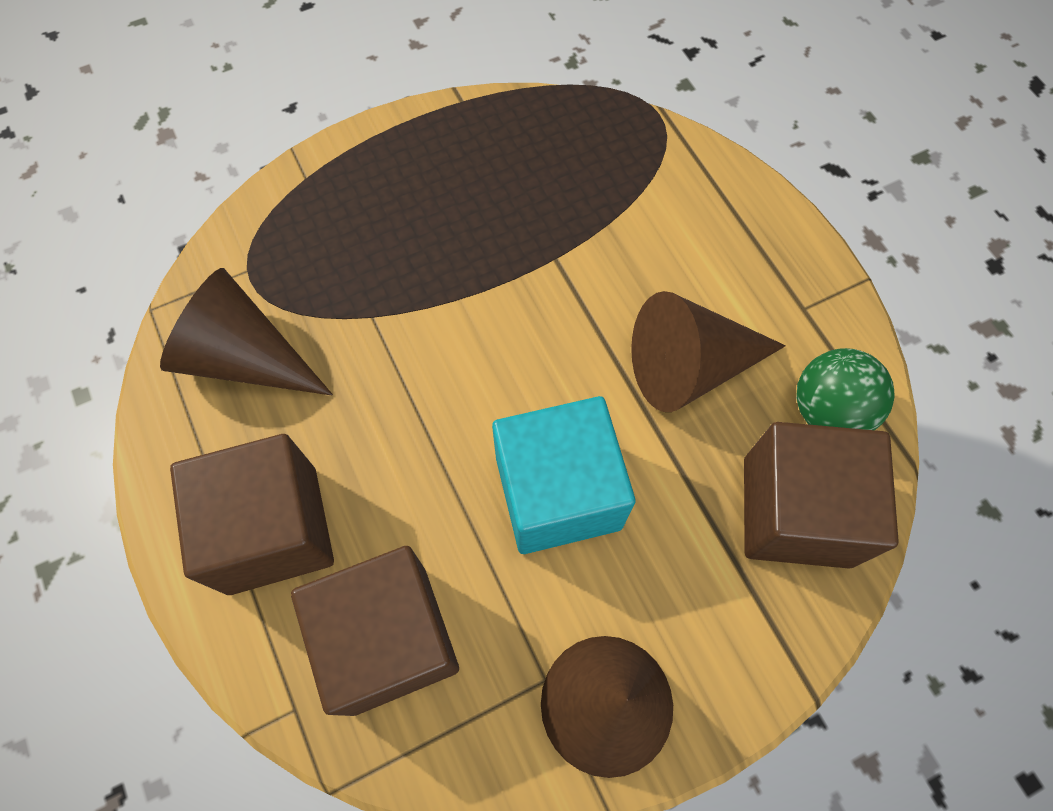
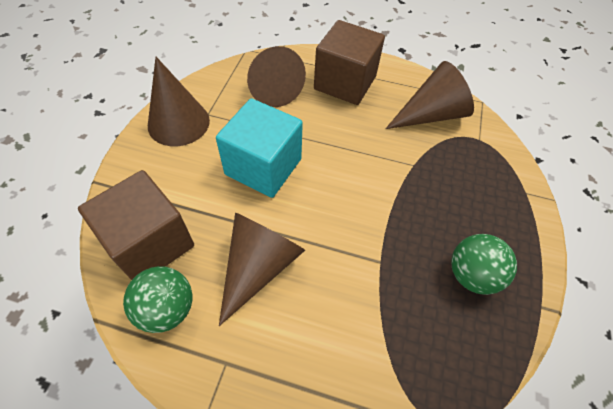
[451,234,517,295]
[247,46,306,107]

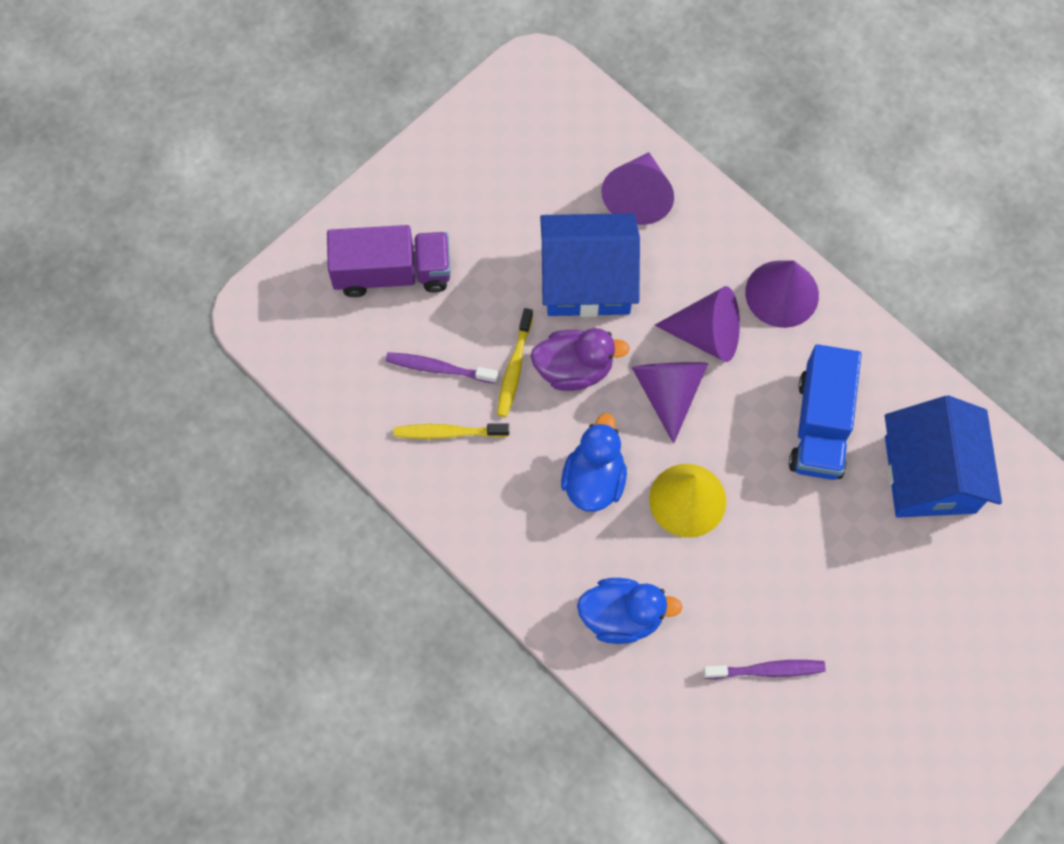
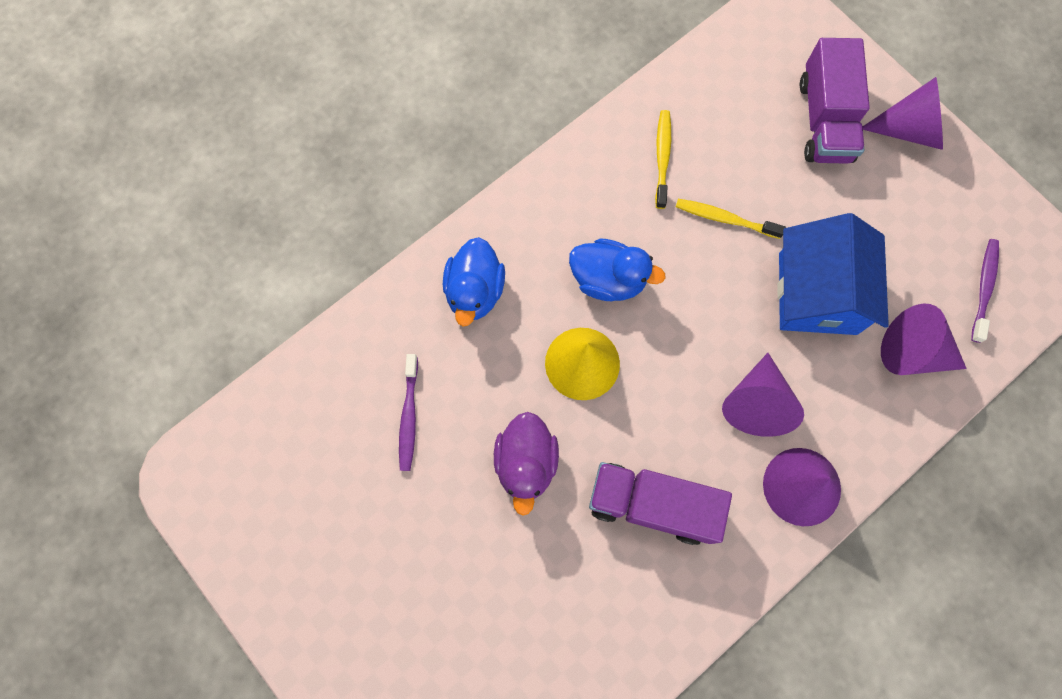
[885,396,1002,518] (first image)
[971,239,999,343]
[494,412,559,516]
[863,77,943,150]
[589,462,732,545]

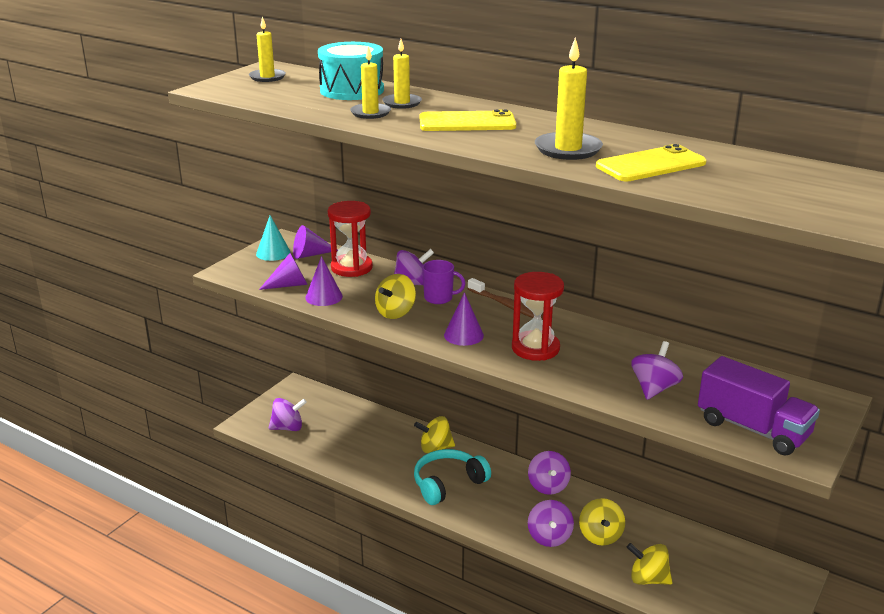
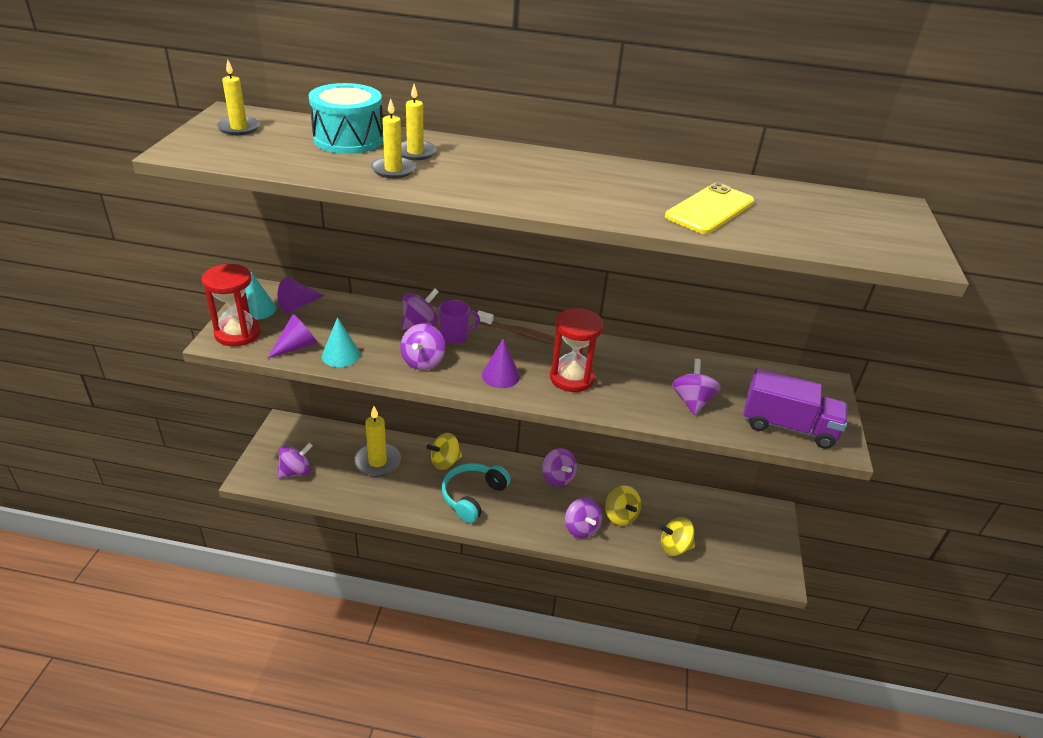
[420,109,516,131] (first image)
[202,264,261,346]
[354,406,401,477]
[322,317,361,367]
[400,324,445,370]

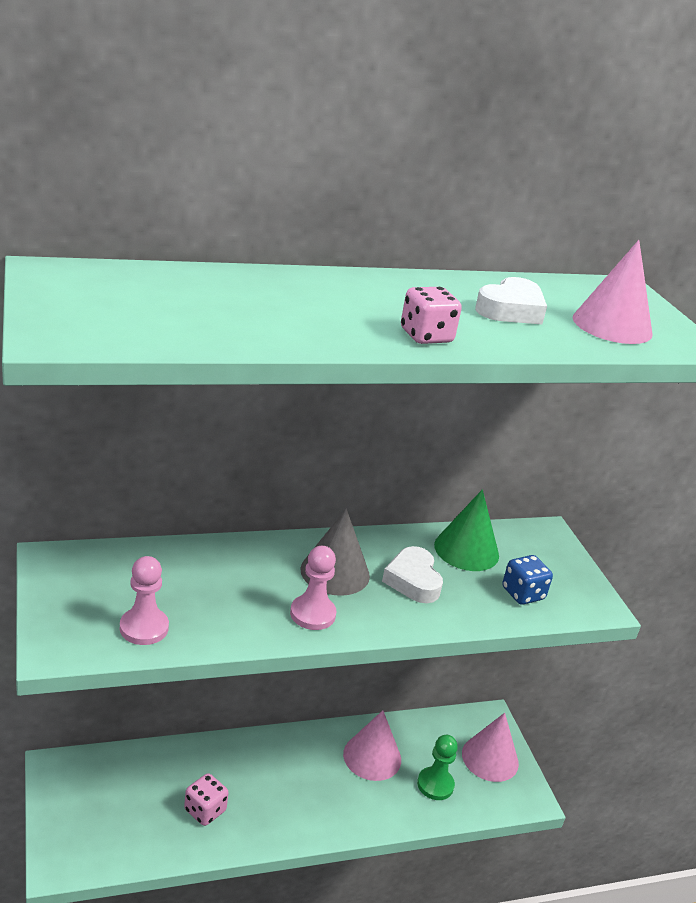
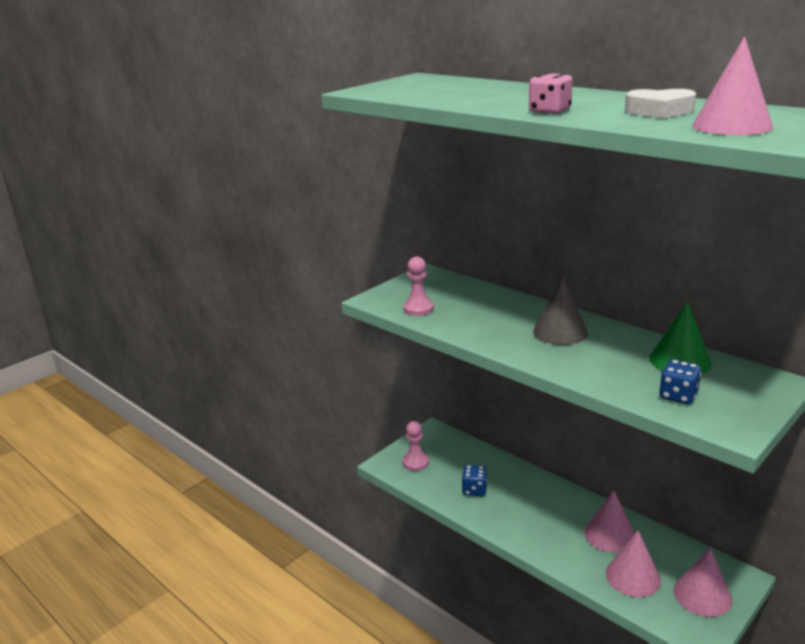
[382,546,443,603] (first image)
[402,421,429,471]
[606,530,661,597]
[462,465,487,496]

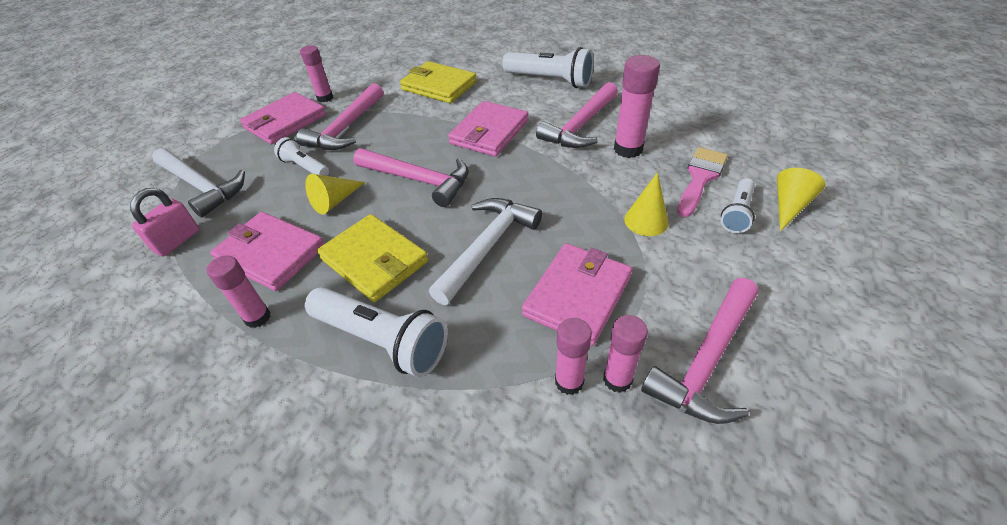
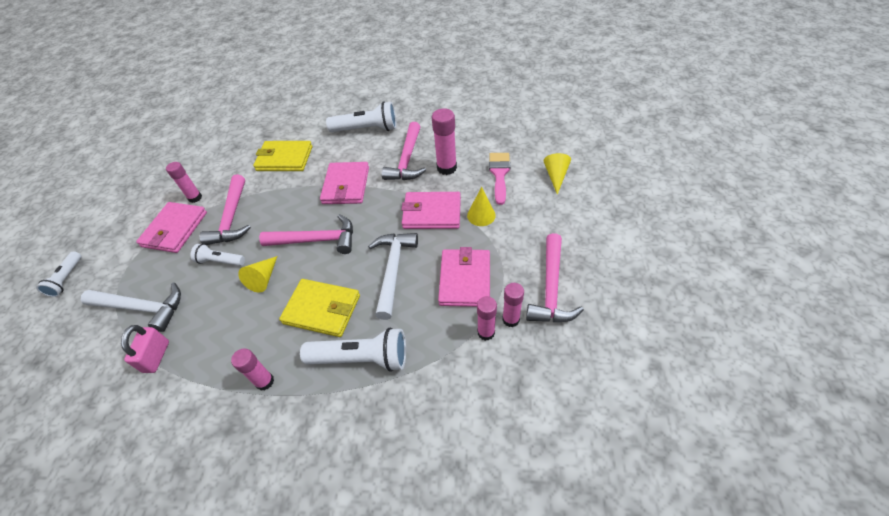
[401,192,461,229]
[36,251,82,297]

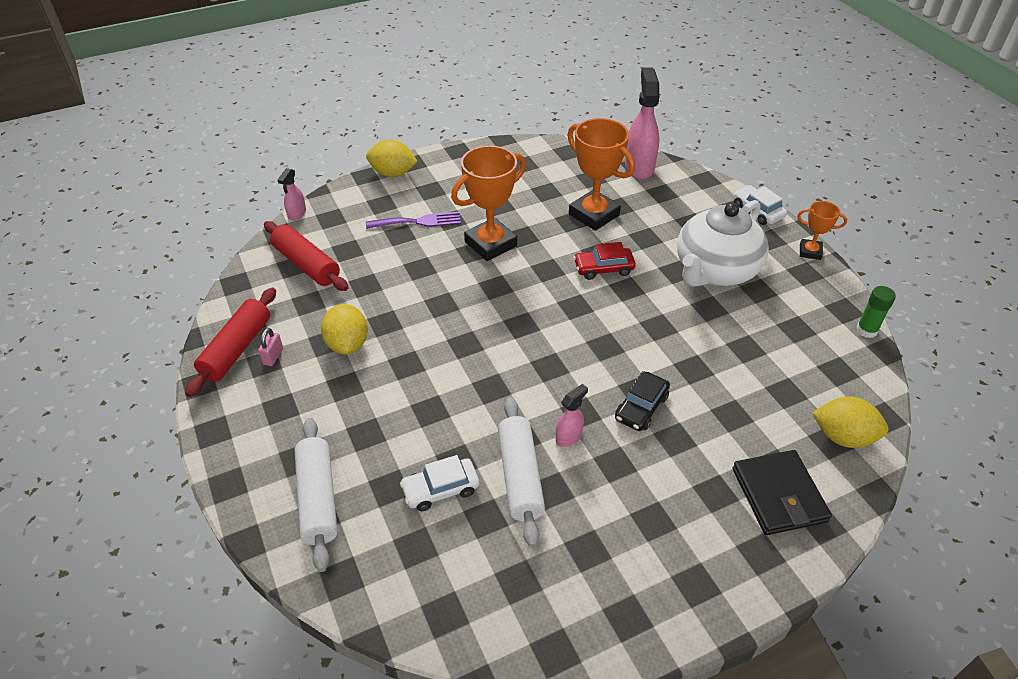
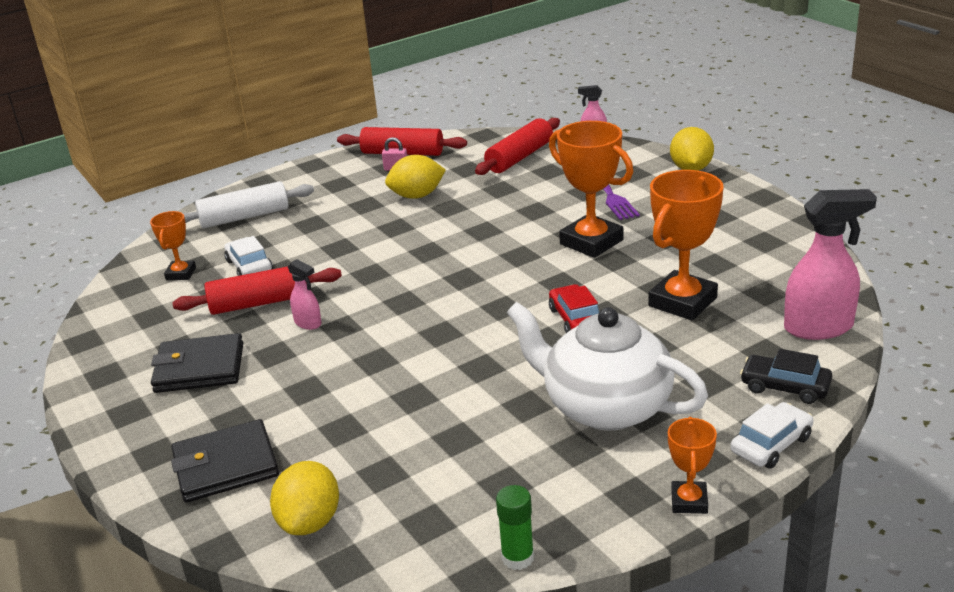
[150,211,196,280]
[151,333,243,393]
[740,349,832,404]
[172,266,342,315]

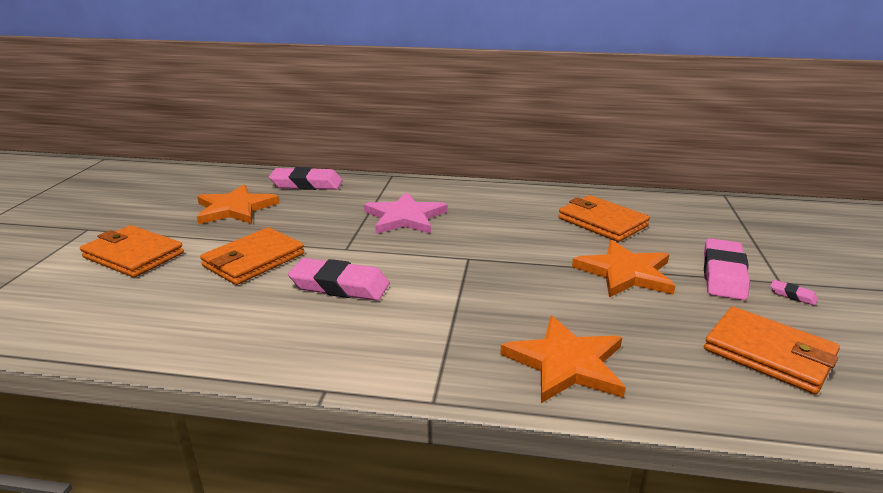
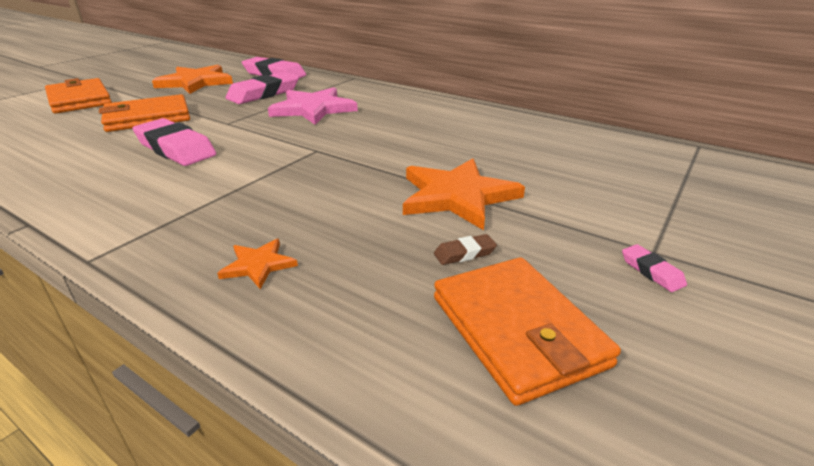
[558,195,650,242] (first image)
[434,234,497,265]
[226,72,299,104]
[217,239,298,289]

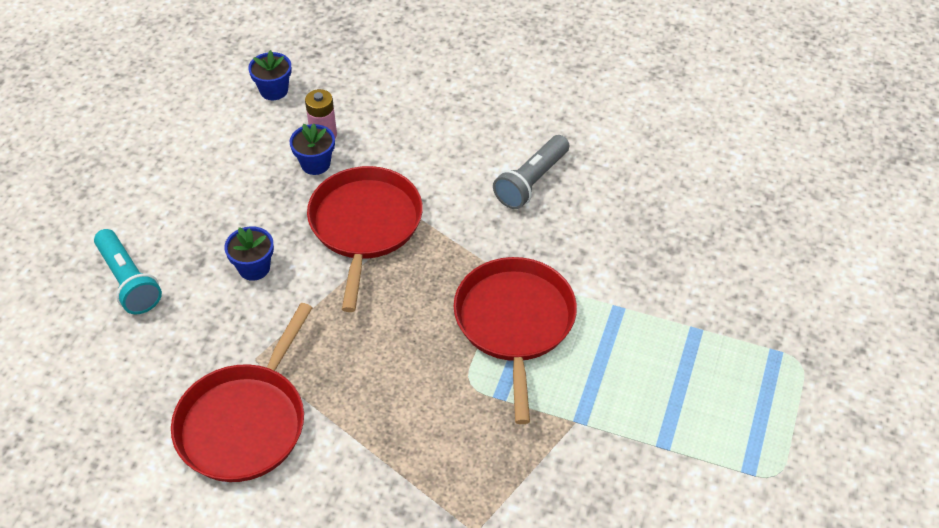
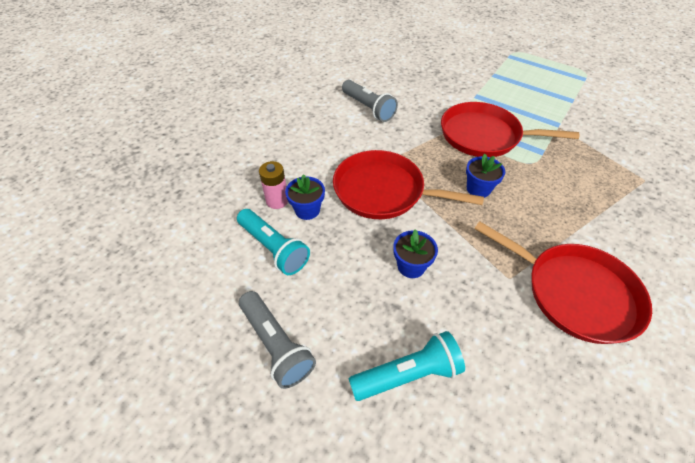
[237,209,310,275]
[239,291,316,389]
[466,154,505,198]

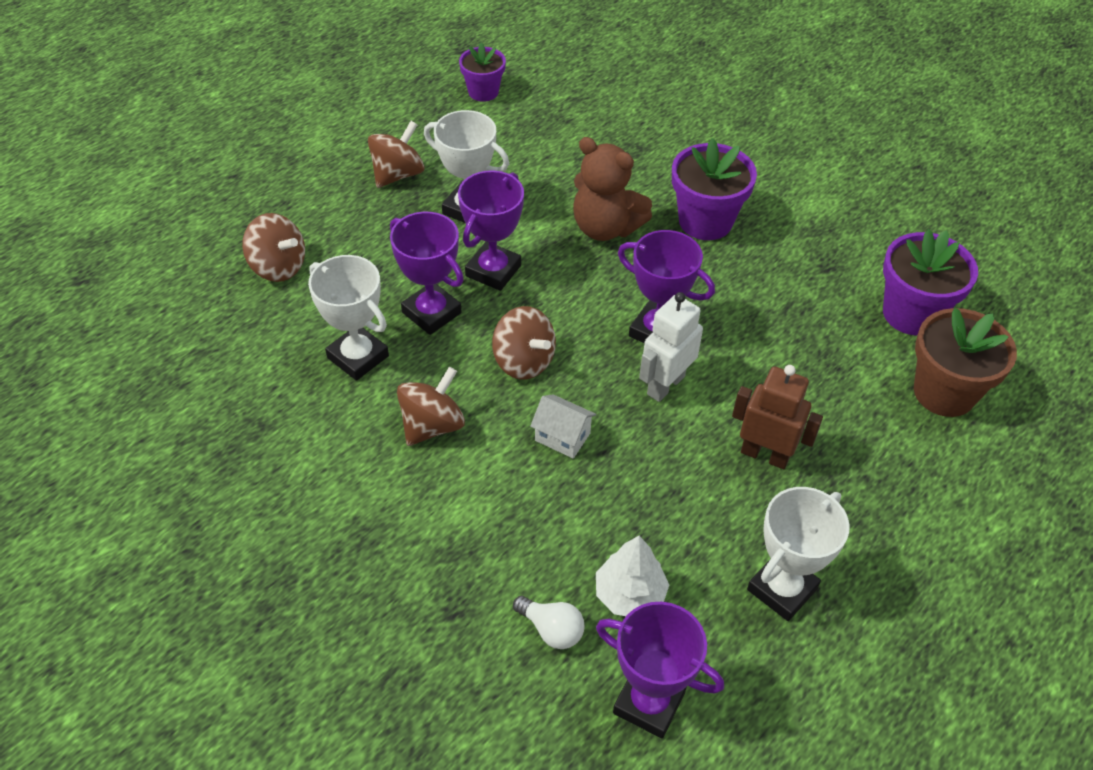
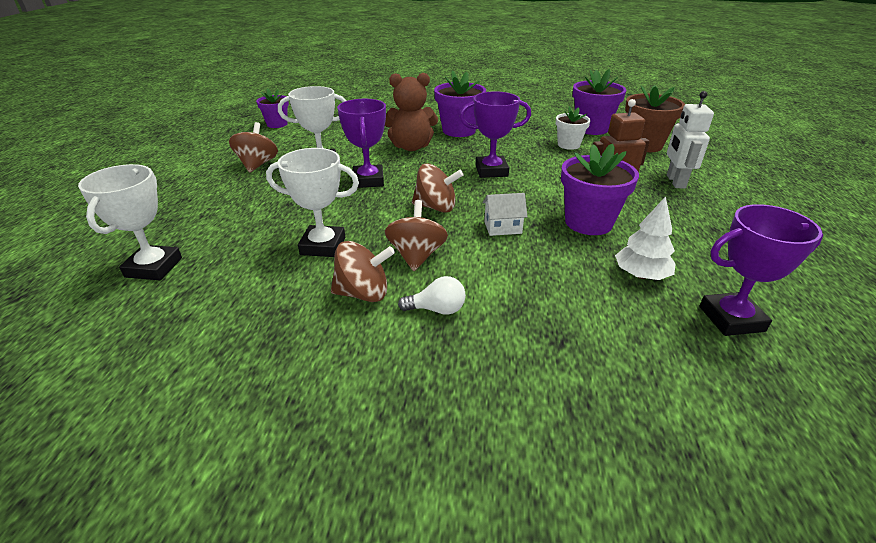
[390,212,464,335] (first image)
[556,106,591,150]
[561,143,639,235]
[331,241,395,302]
[398,276,466,315]
[667,91,714,189]
[78,164,182,280]

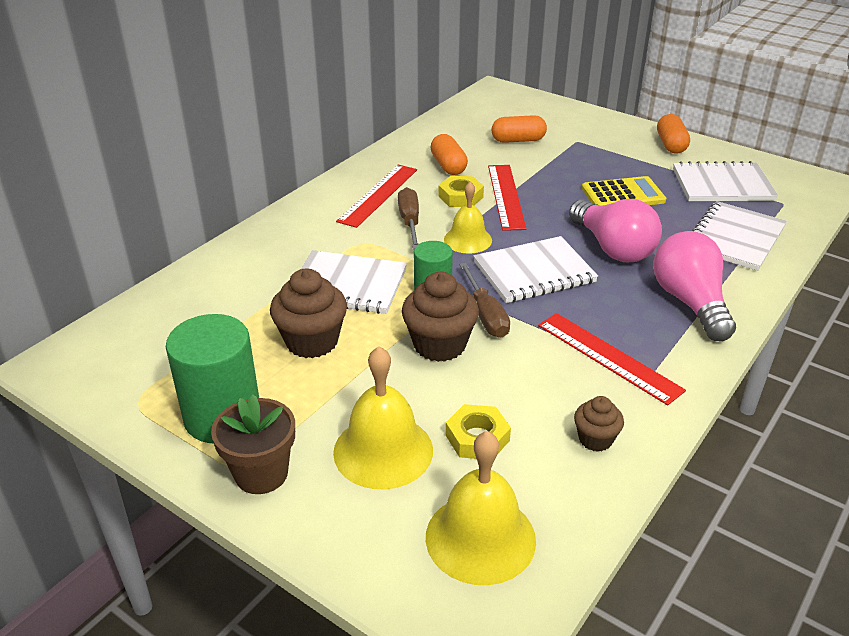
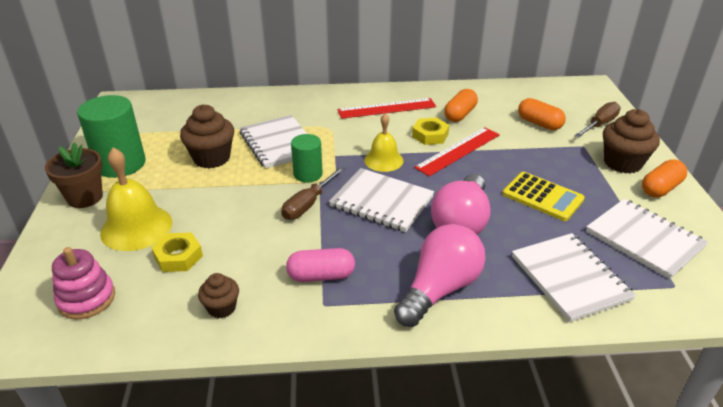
[574,102,621,138]
[603,109,660,174]
[52,247,115,320]
[286,248,355,282]
[512,233,636,322]

